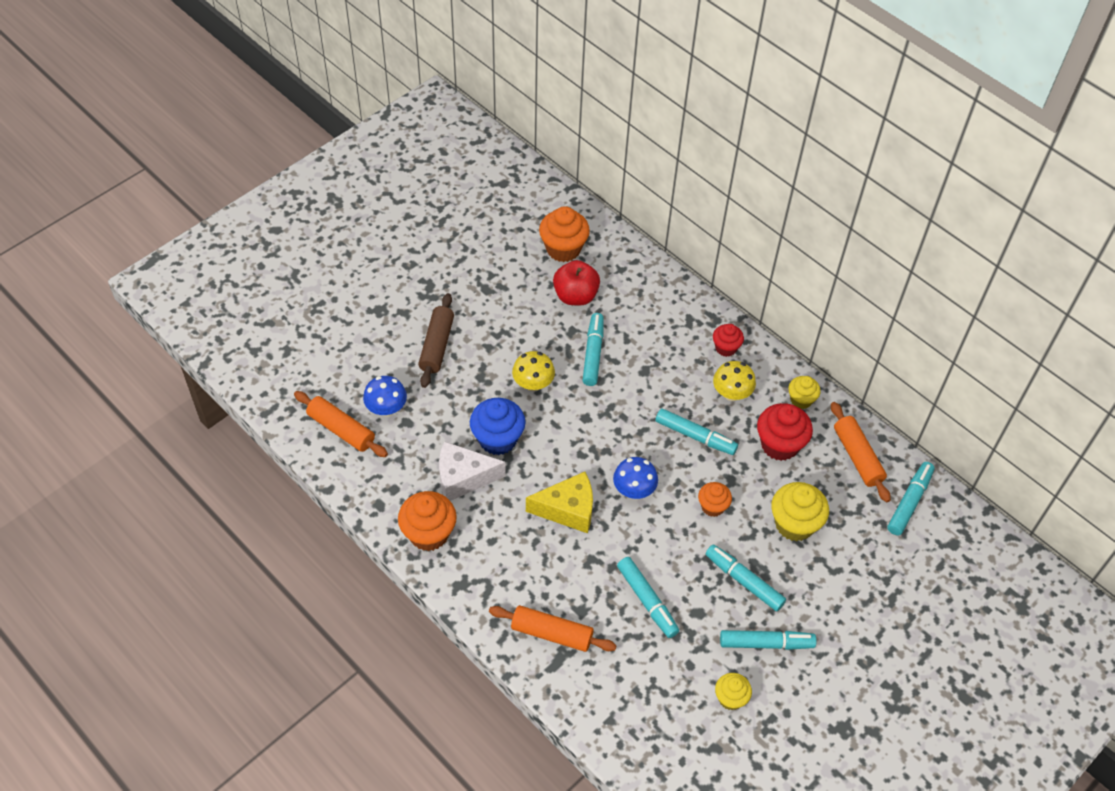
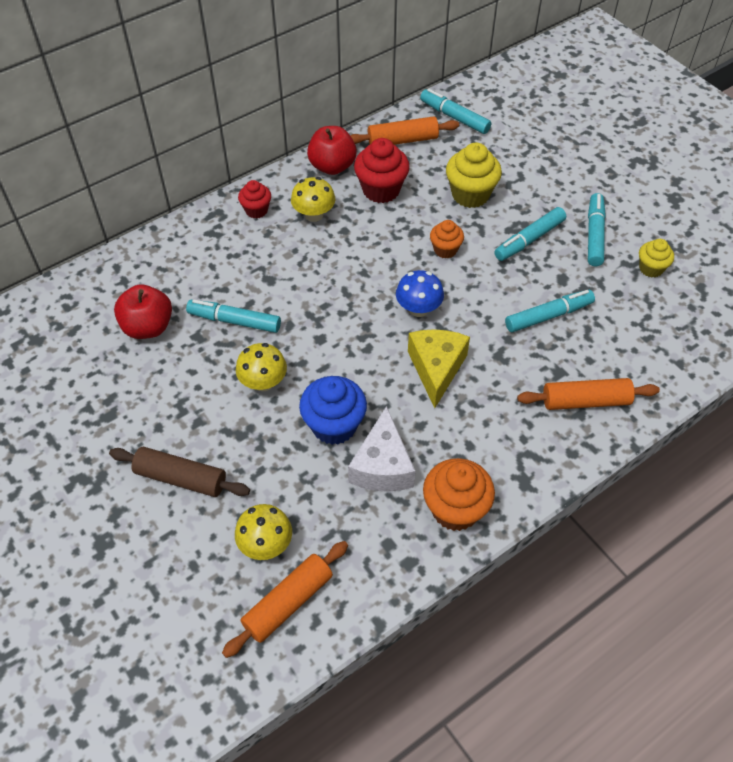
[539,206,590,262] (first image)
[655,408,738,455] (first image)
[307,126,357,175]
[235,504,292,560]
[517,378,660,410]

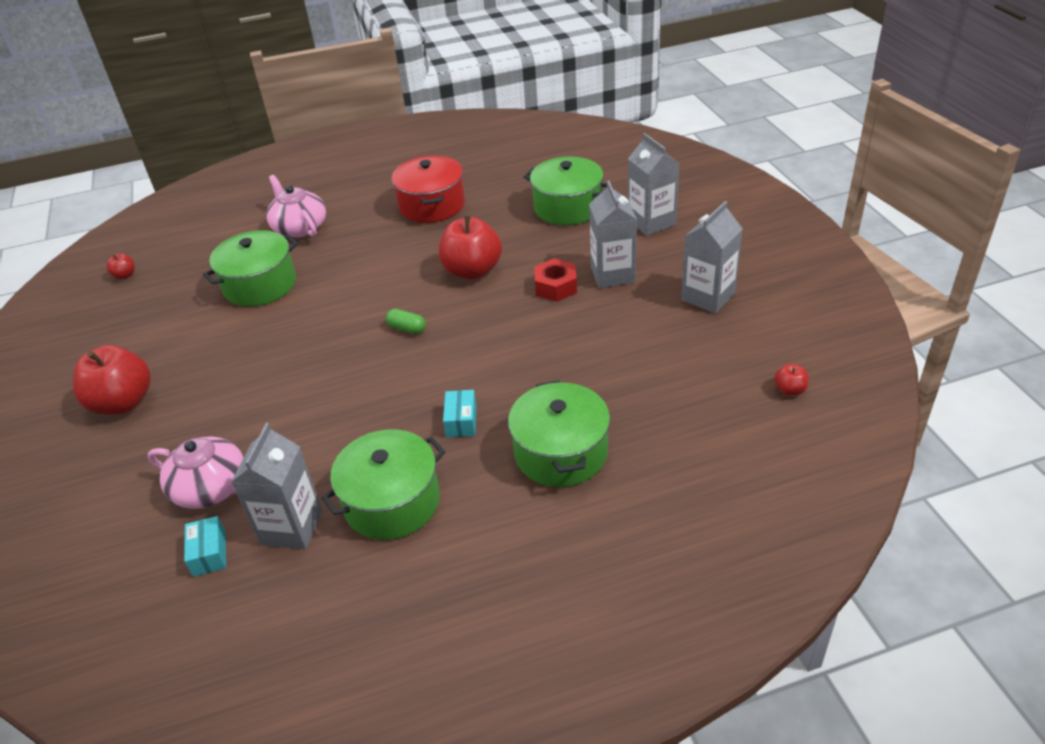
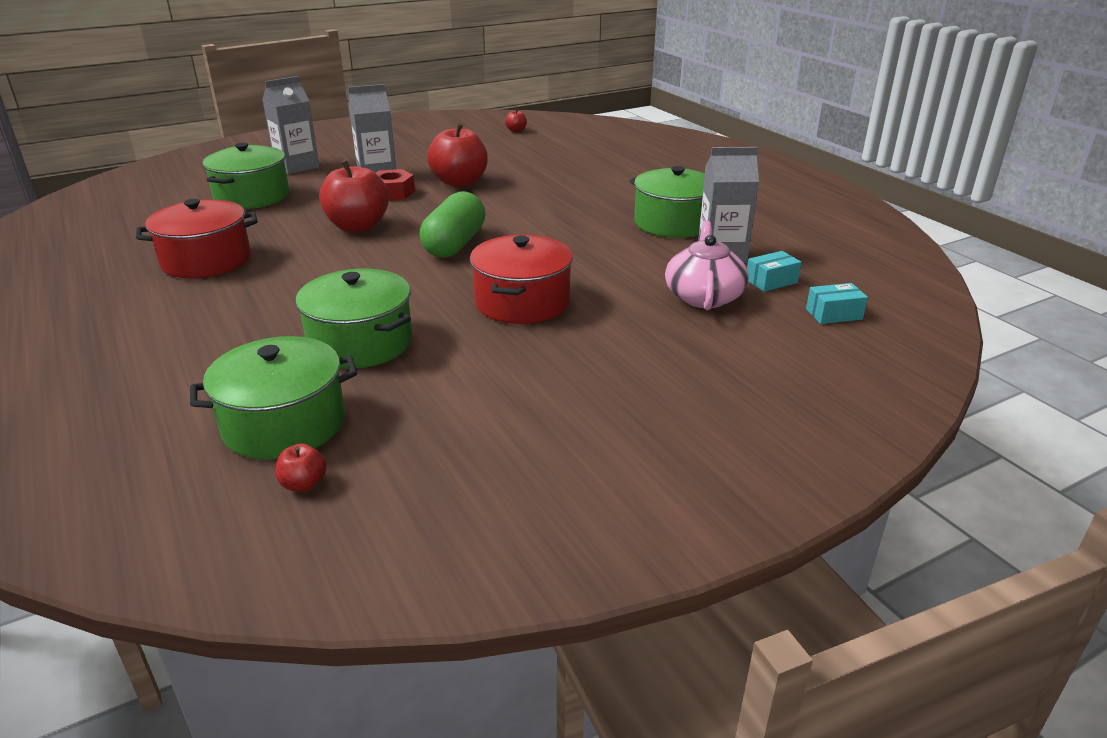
[266,175,326,237] (first image)
[681,201,743,314] (first image)
[470,235,573,324]
[427,123,488,187]
[806,283,868,324]
[190,336,357,460]
[420,191,485,258]

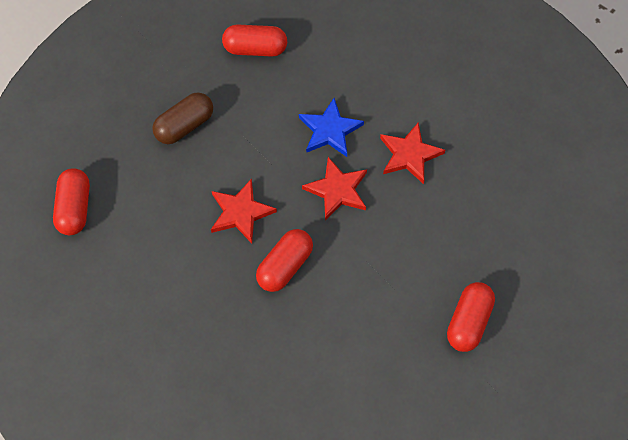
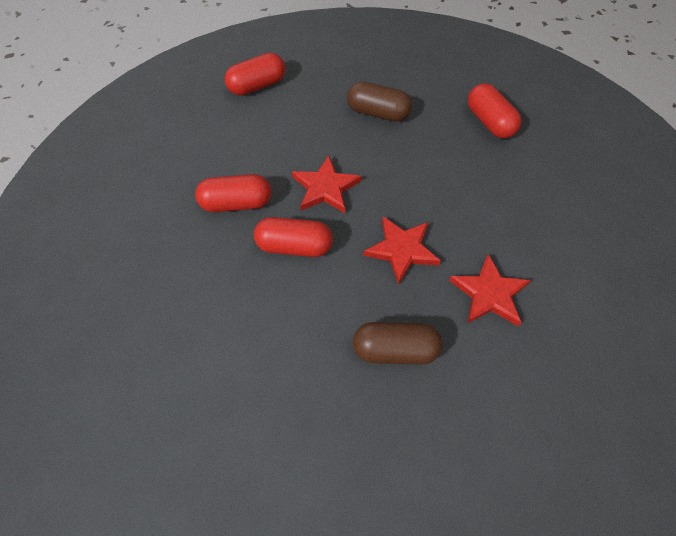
[299,98,364,157] (first image)
[353,322,443,365]
[195,174,271,212]

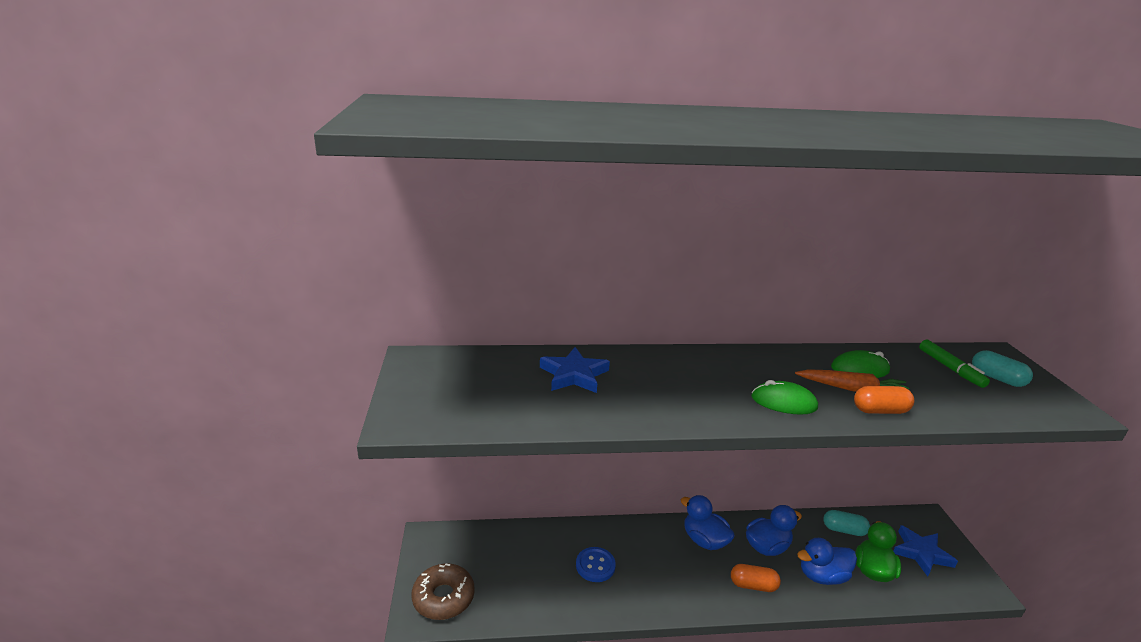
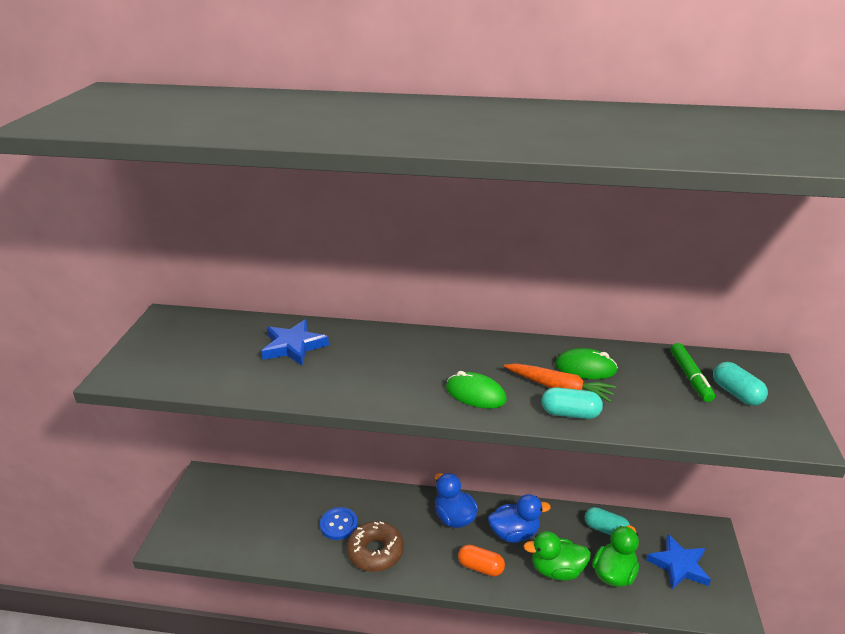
[347,521,404,572]
[523,531,591,581]
[542,387,603,419]

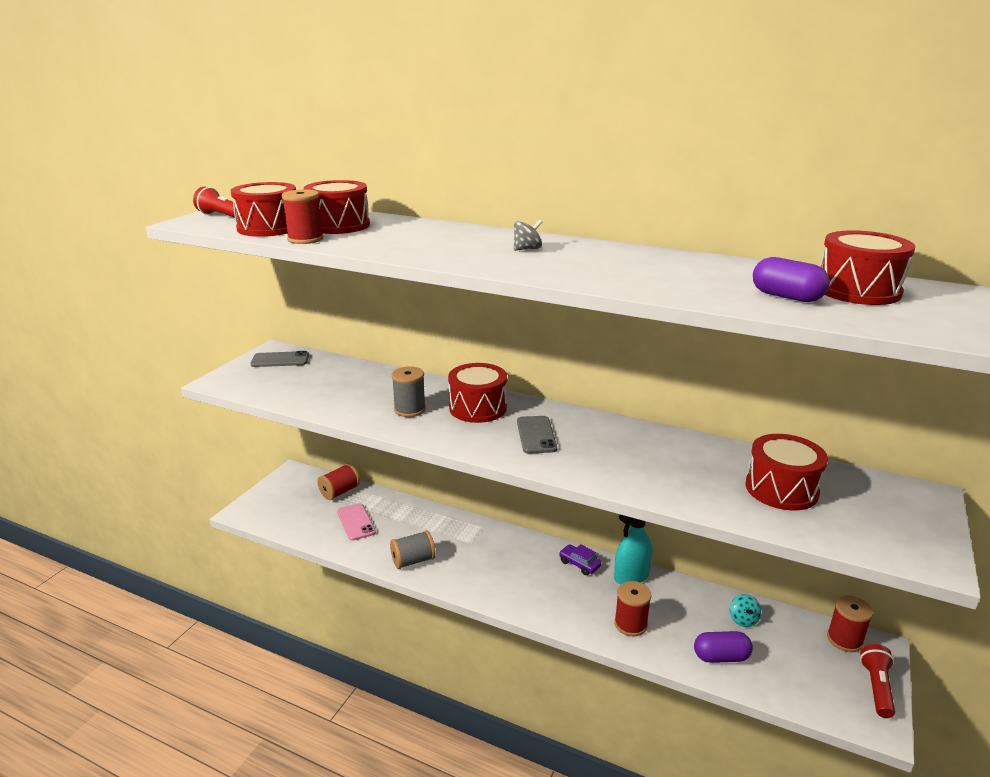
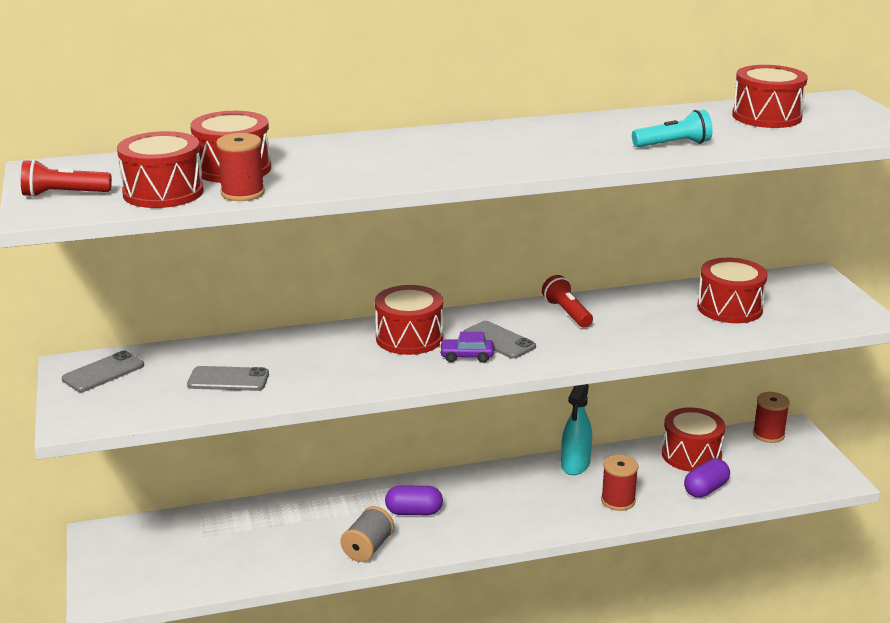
[318,463,360,500] (first image)
[337,503,376,541] (first image)
[392,366,426,417] (first image)
[514,220,543,251] (first image)
[187,366,269,391]
[632,110,713,147]
[439,332,494,363]
[385,486,443,515]
[542,275,593,328]
[662,407,725,472]

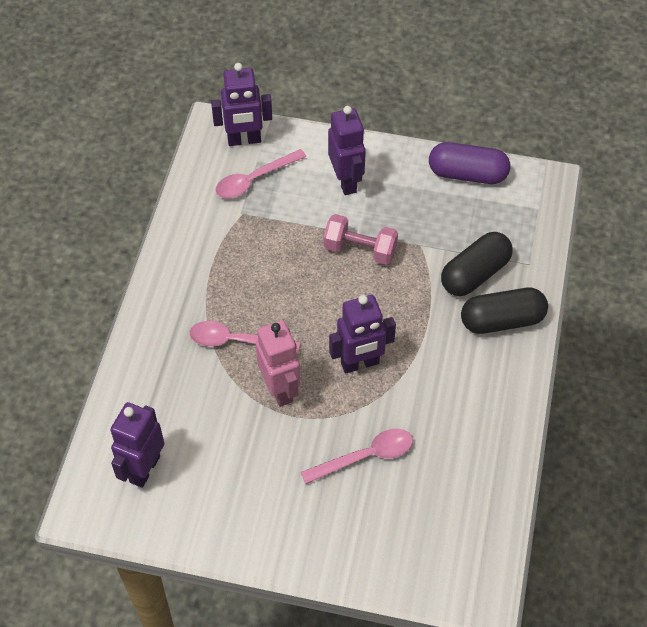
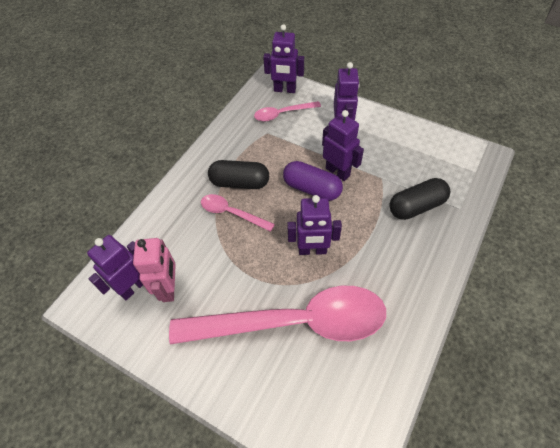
[133,238,176,302]
[283,161,343,201]
[208,160,269,189]
[322,110,364,181]
[169,286,386,344]

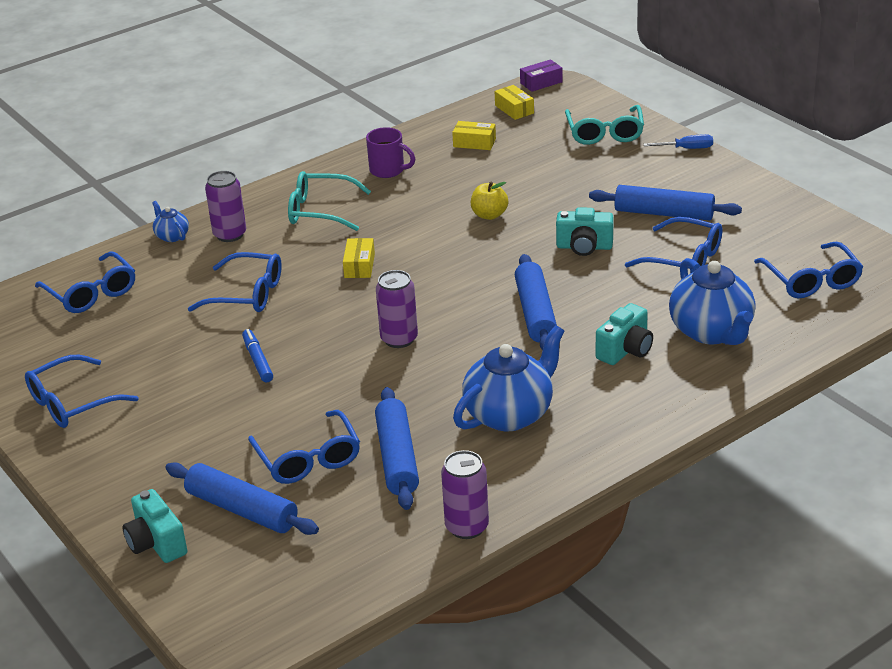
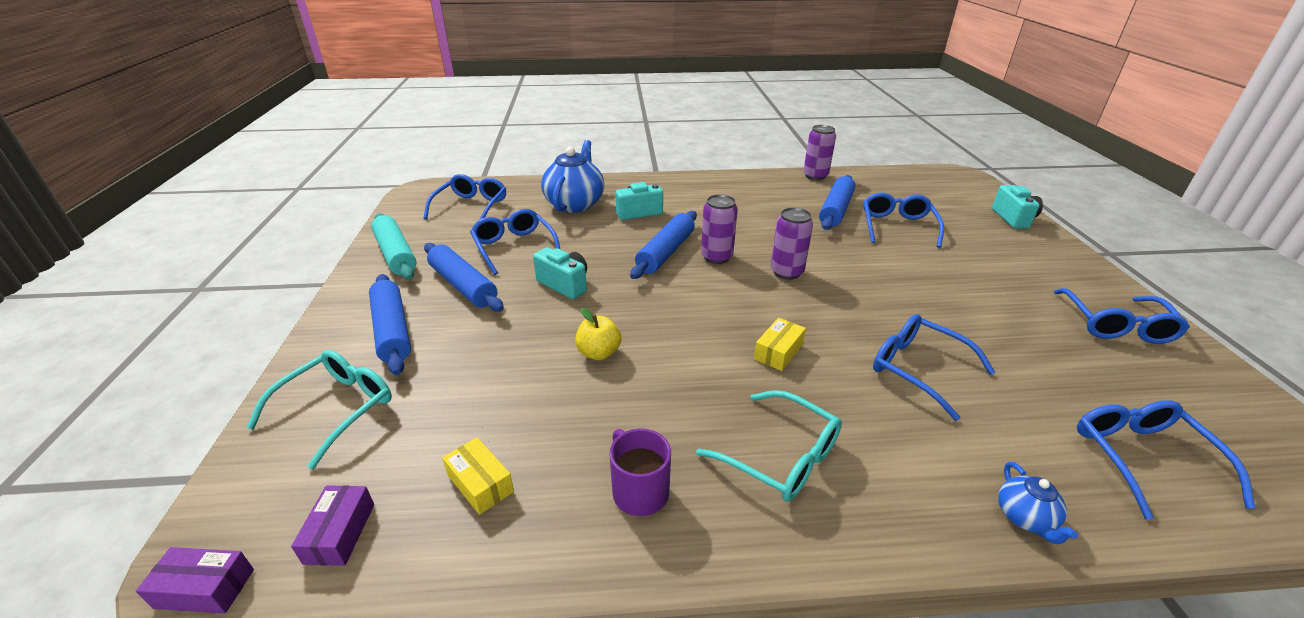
[242,329,273,382] (first image)
[453,325,564,431] (first image)
[644,134,713,149] (first image)
[371,213,416,280]
[369,274,411,375]
[701,194,738,264]
[291,485,374,566]
[1054,288,1190,344]

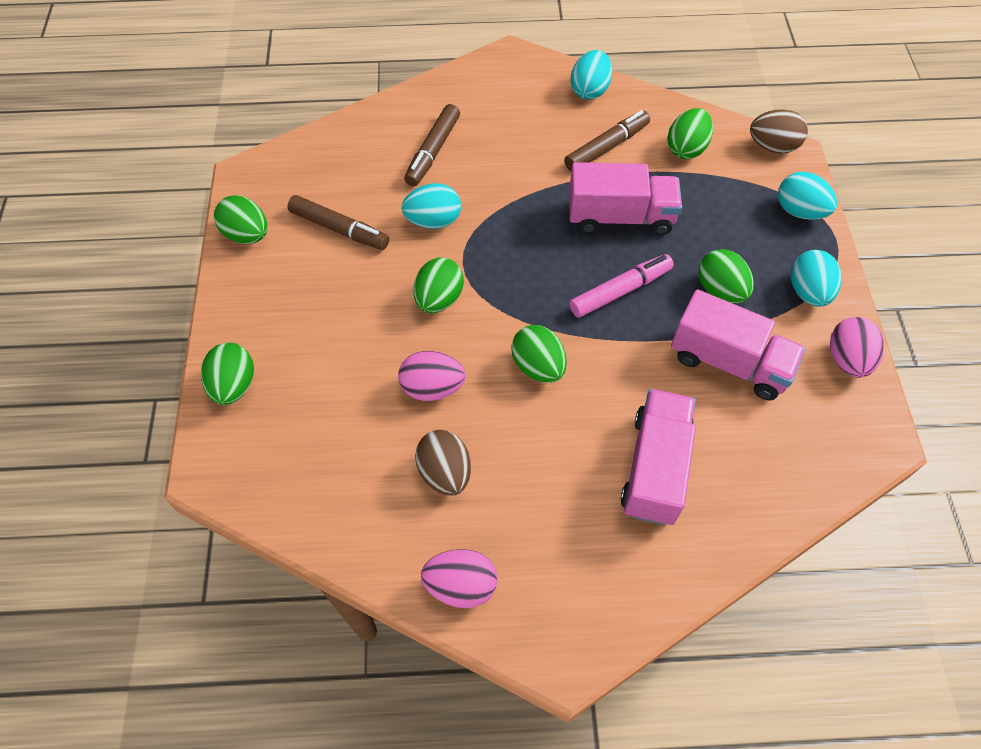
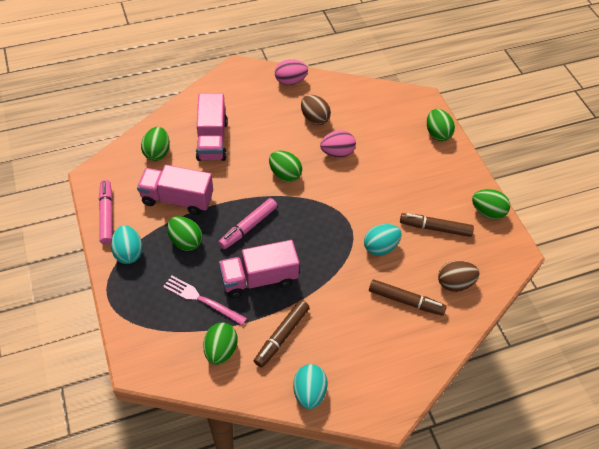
[778,172,837,220] (first image)
[163,276,247,325]
[141,127,170,161]
[438,261,480,292]
[99,180,113,245]
[369,279,446,316]

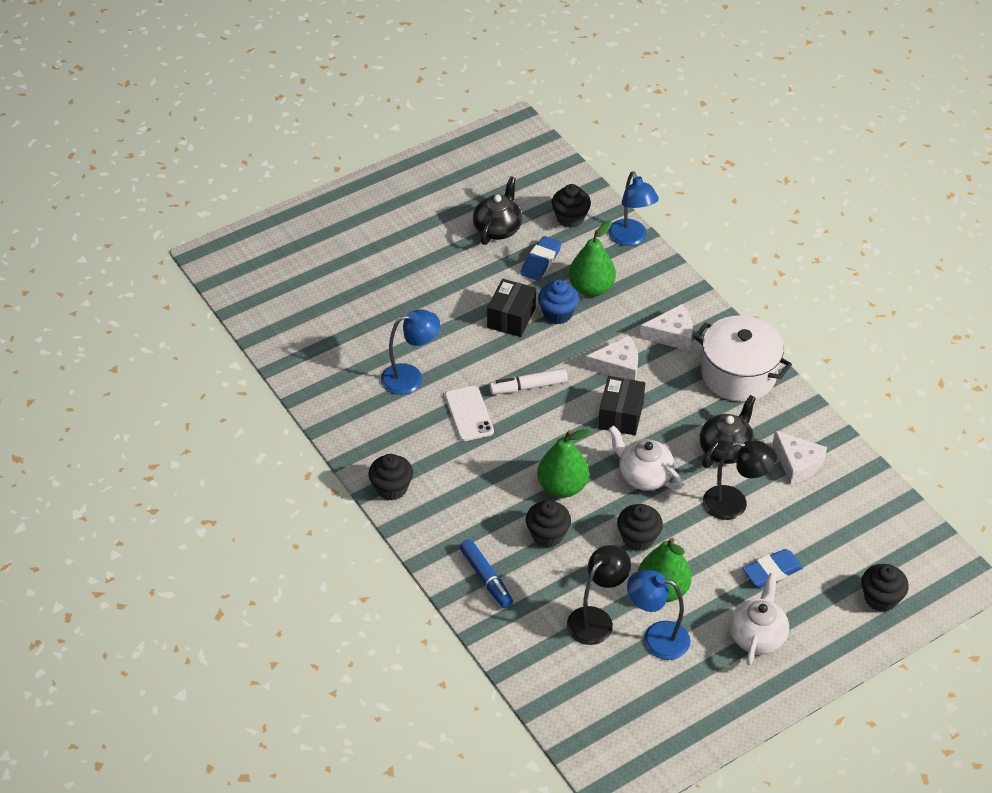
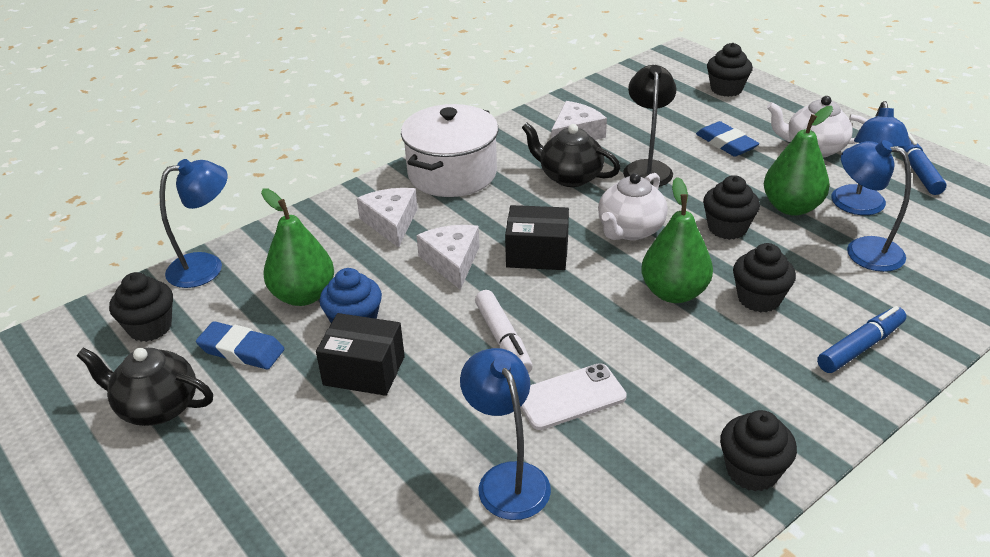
[898,132,946,195]
[841,140,911,272]

